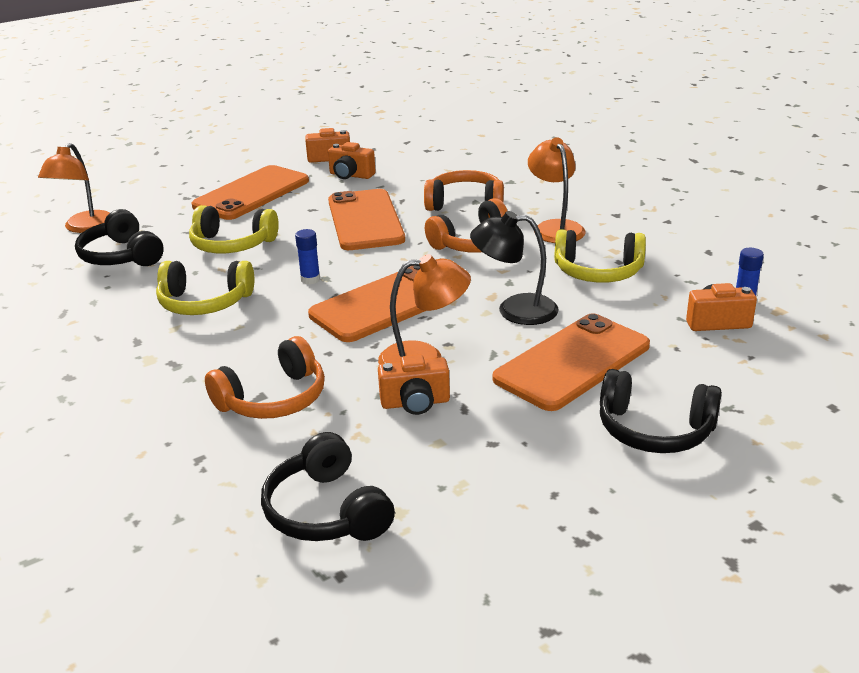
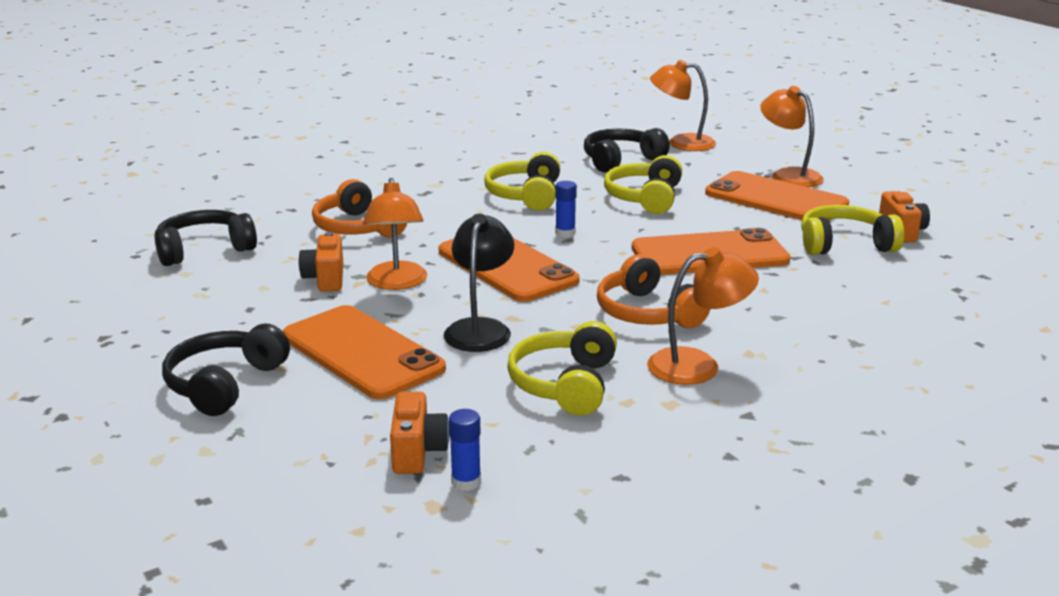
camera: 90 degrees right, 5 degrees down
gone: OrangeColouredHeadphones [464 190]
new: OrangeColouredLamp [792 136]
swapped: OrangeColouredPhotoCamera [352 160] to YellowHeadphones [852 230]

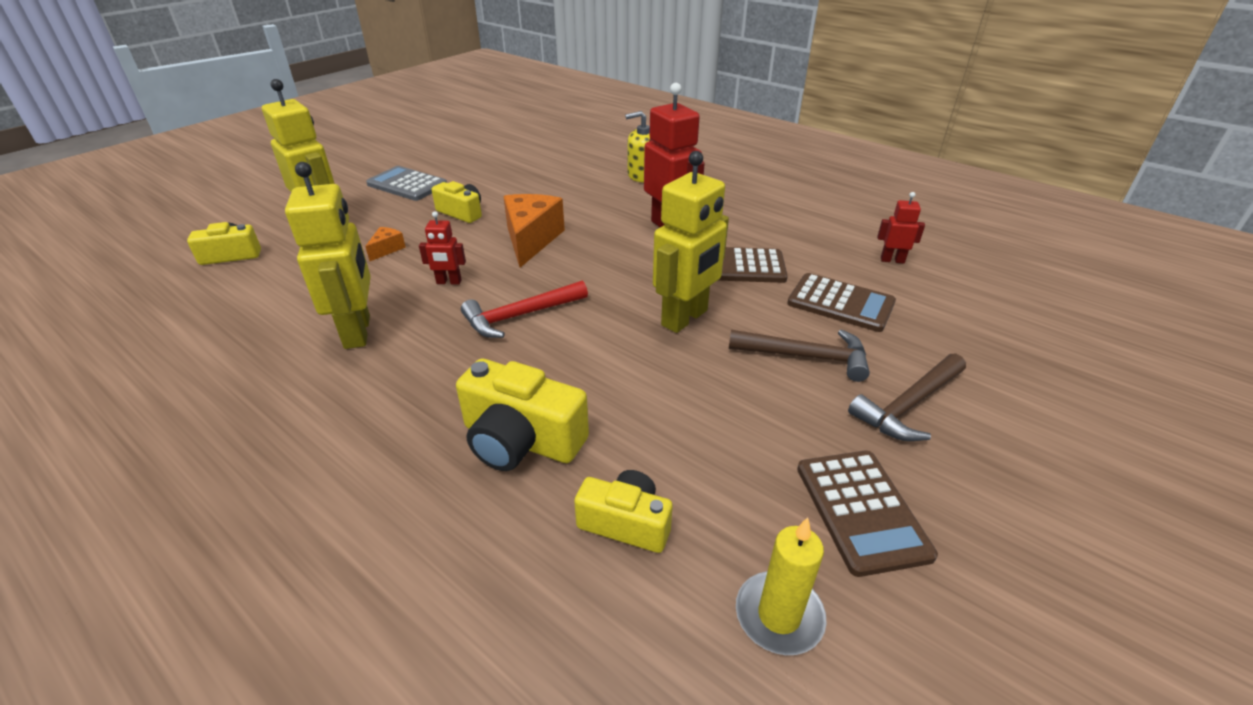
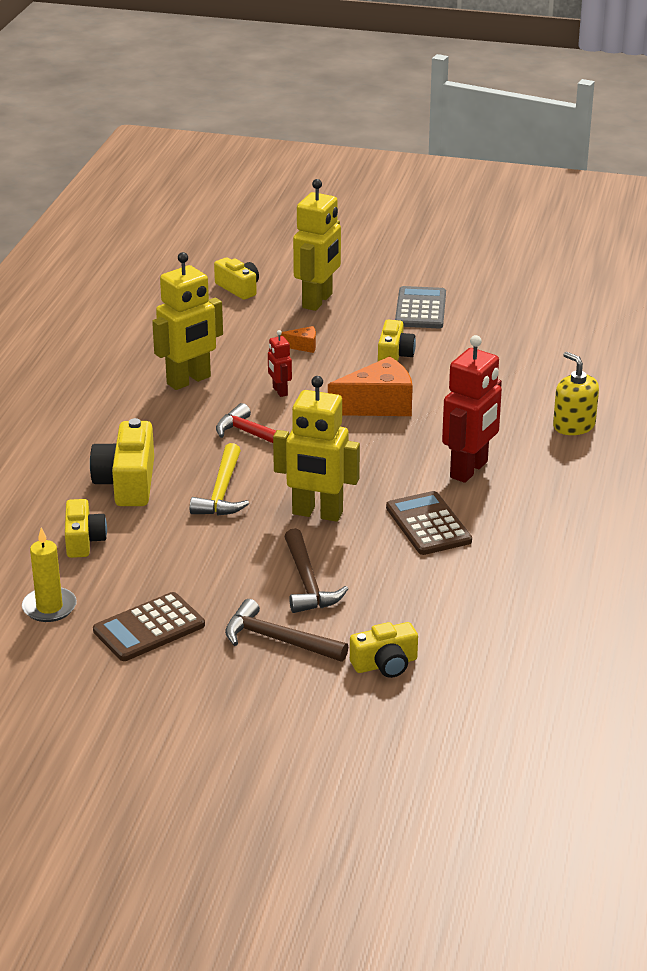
camera: 65 degrees right, 5 degrees down
gone: BrownCalculator [841 302]; CrimsonRobotFigure [901 227]
new: YellowClawHammer [219 479]; YellowPhotoCamera [384 650]

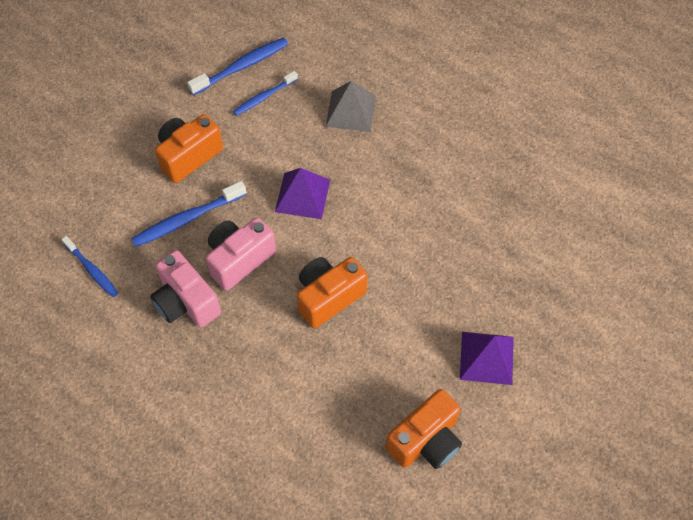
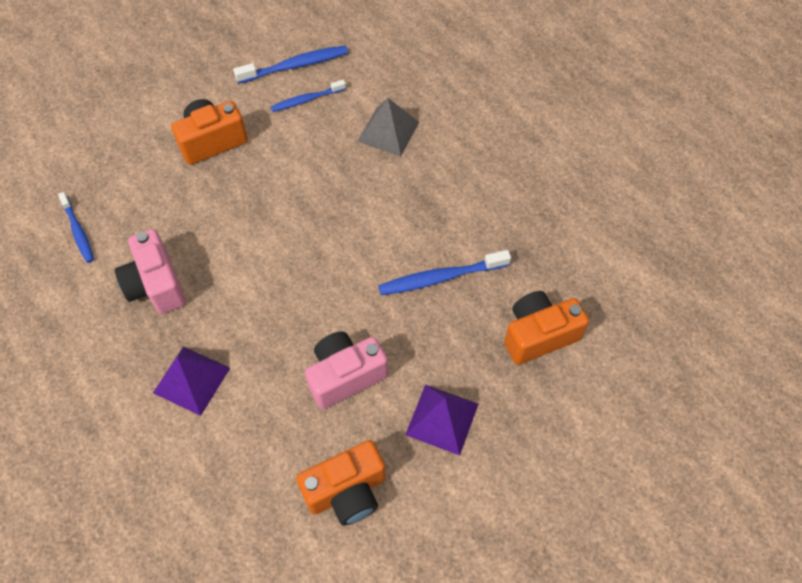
camera: 15 degrees right, 0 degrees up
shifted: RoyalPurpleSolidPyramid [302 193] to [191 381]; RosePinkPhotoCamera [241 253] to [346 370]; BlueToothbrush [189 214] to [444 272]; OrangeColouredPhotoCamera [332 292] to [546 328]

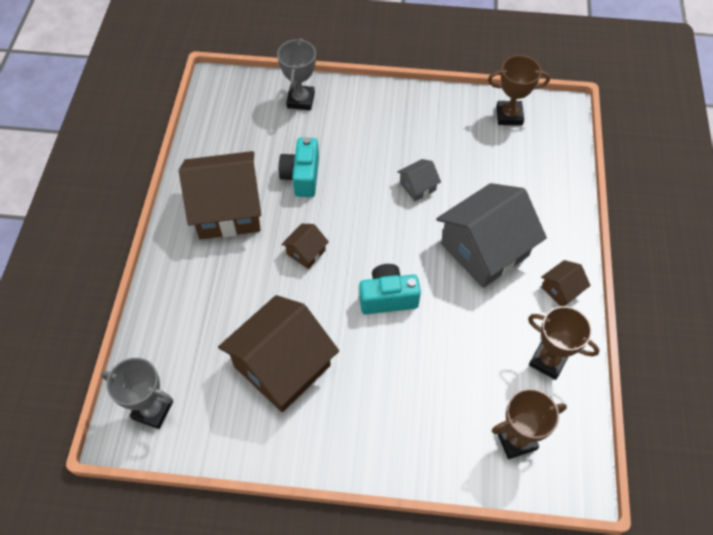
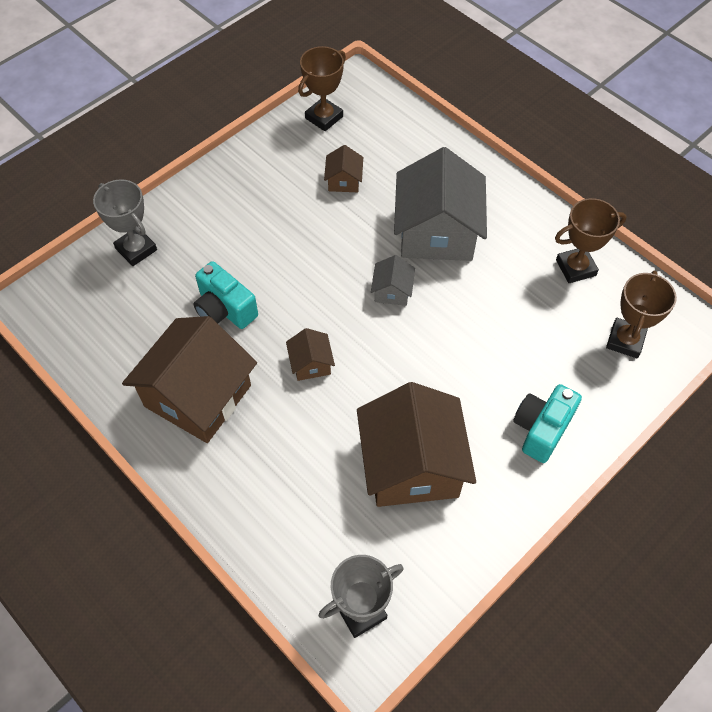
camera: 50 degrees left, 0 degrees up
shifted: BrownCottage [566 283] to [343 168]; GrayCottage [419 180] to [393 280]; TurquoisePhotoCamera [390 289] to [547 423]

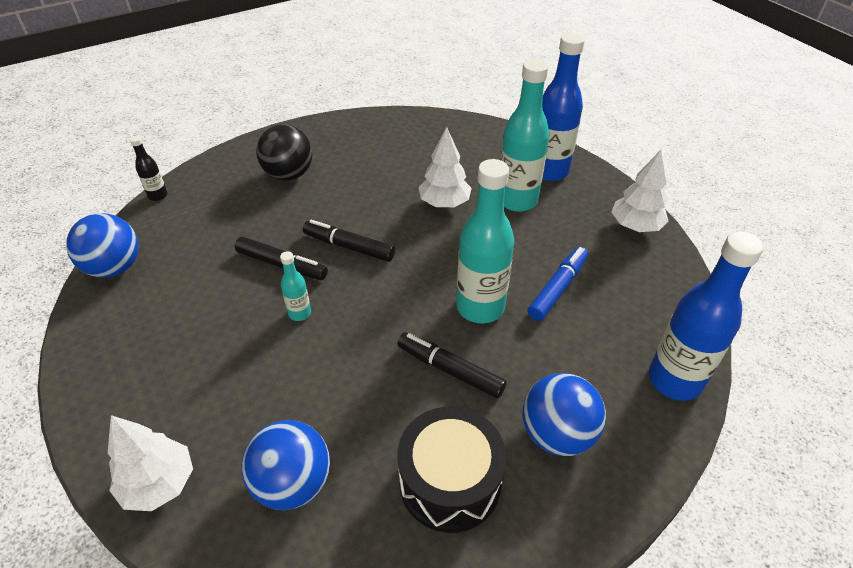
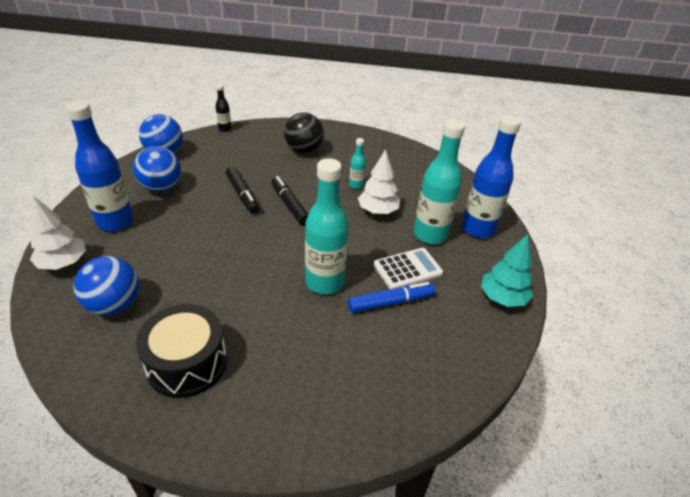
camera: 35 degrees right, 5 degrees down
gone: EbonyMarker [452 365]
new: WhiteCalculator [408 268]
shifted: BlueFlask [706 316] to [100 166]; BlueBall [564 414] to [157 169]; TurquoiseFlask [295 286] to [357 163]
repainted: WhiteTree [640 191] to TurquoiseTree [507 270]

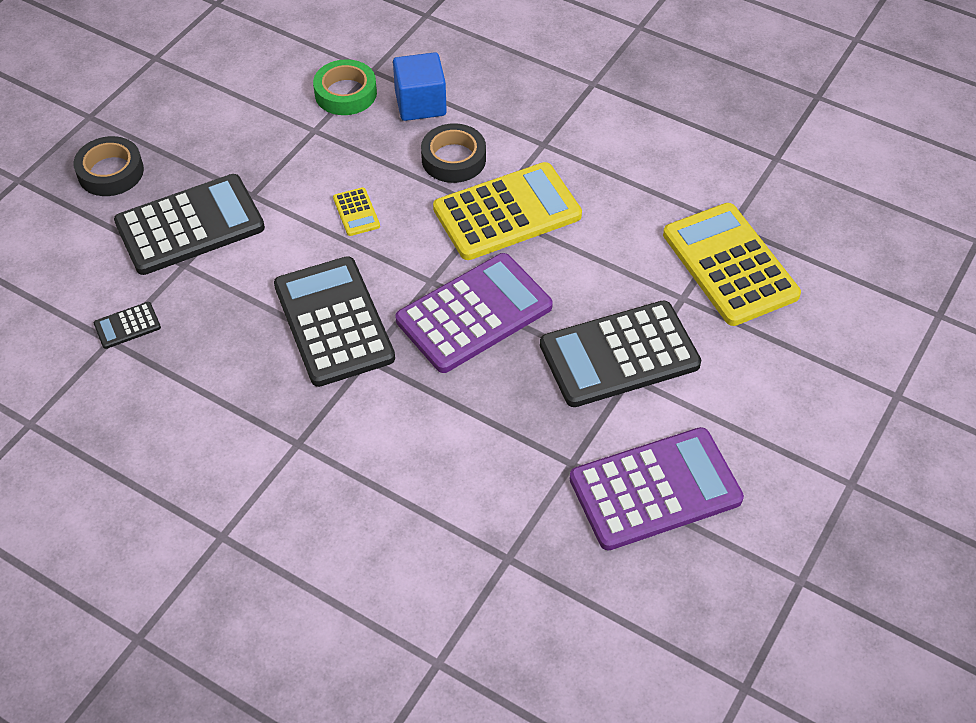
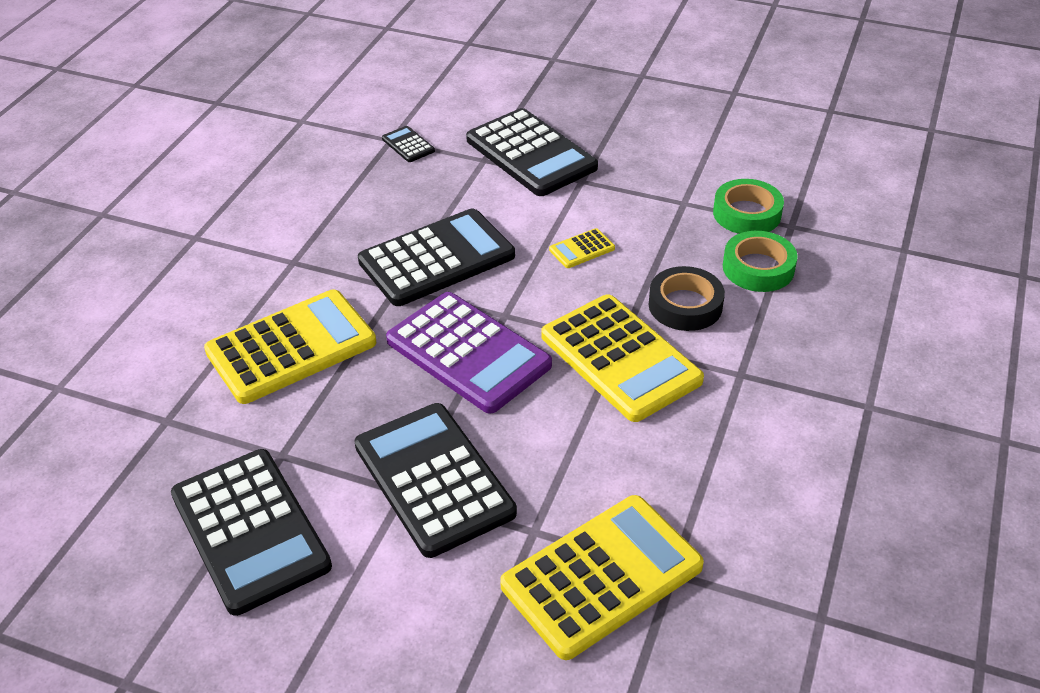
camera: 80 degrees right, 10 degrees down
gone: EbonyStickyTape [108 166]
new: YellowCalculator [290 346]
swapped: BlueSolidCube [420 86] to EmeraldStickyTape [760 261]
repainted: RoyalPurpleCalculator [656 488] to EbonyCalculator [251 532]

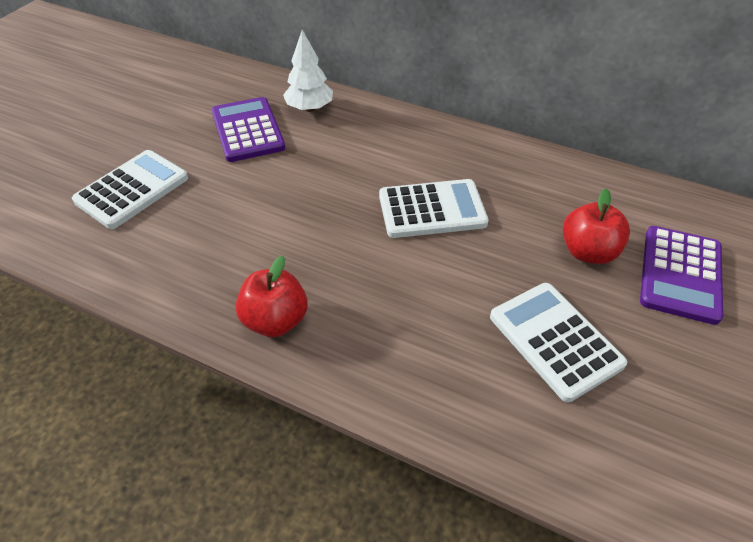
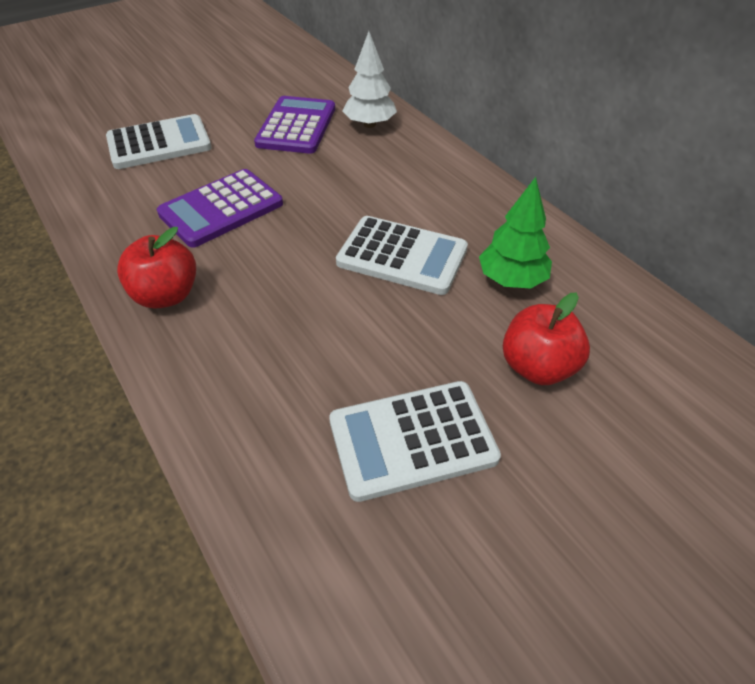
camera: 30 degrees right, 0 degrees up
new: EmeraldTree [515 233]
shifted: RoyalPurpleCalculator [681 275] to [220 208]
rotated: WhiteCalculator [558 342] = [415 441] 105 degrees counterclockwise

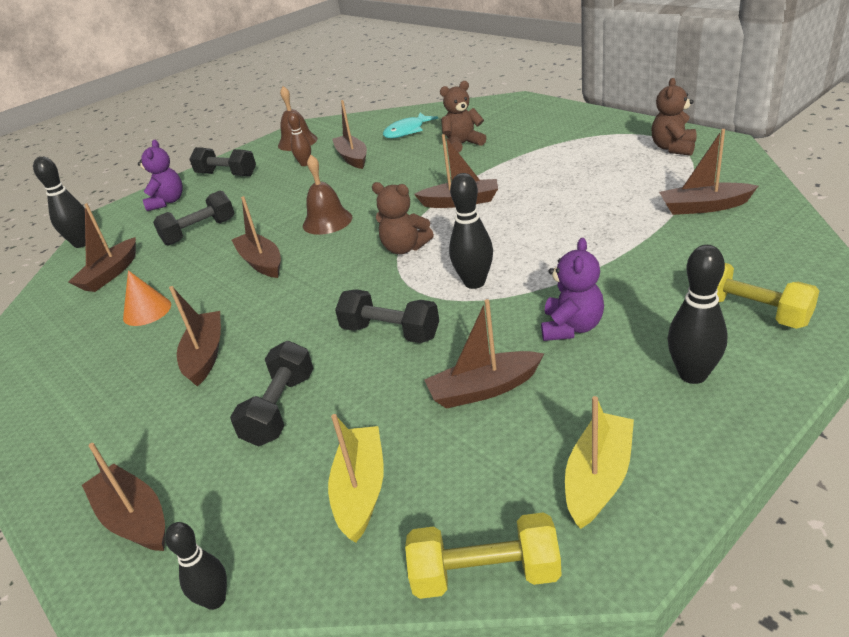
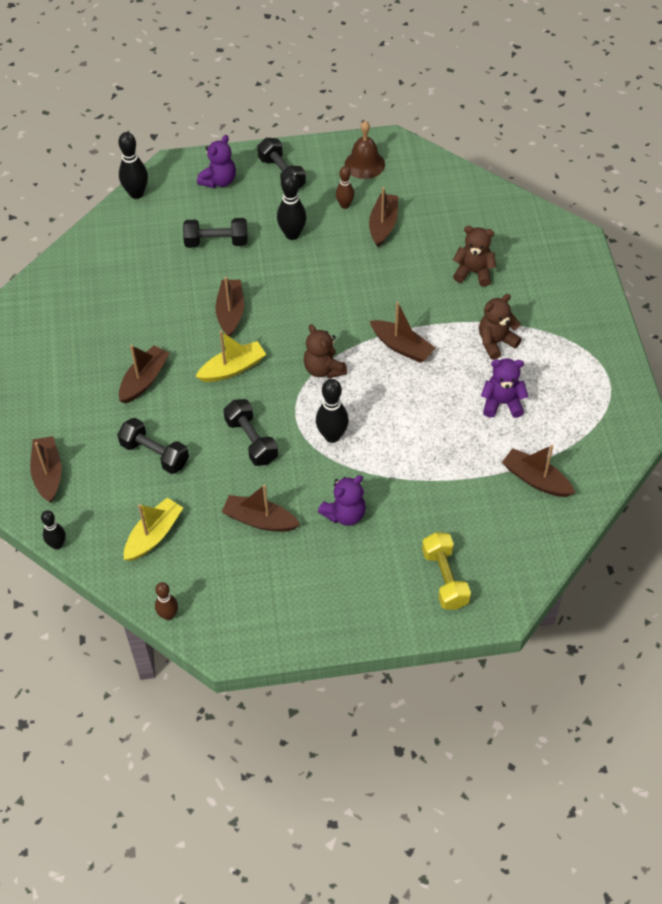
camera: 30 degrees right, 20 degrees up
gone: BrownBoat [102 247]; OrangeColouredSolidCone [147 298]; BrownBell [327 195]; TurquoiseFish [410 125]
new: RoyalPurpleTeddyBear [504 388]
shifted: YellowBoat [599 462] to [231 356]; EbonyTenpin [697 314] to [292 206]; BrownTeddyBear [674 117] to [500 327]
swapped: YellowHandWeight [483 555] to BrownTenpin [166 601]
rotated: EbonyHandWeight [272 394] = [153 446] 75 degrees clockwise

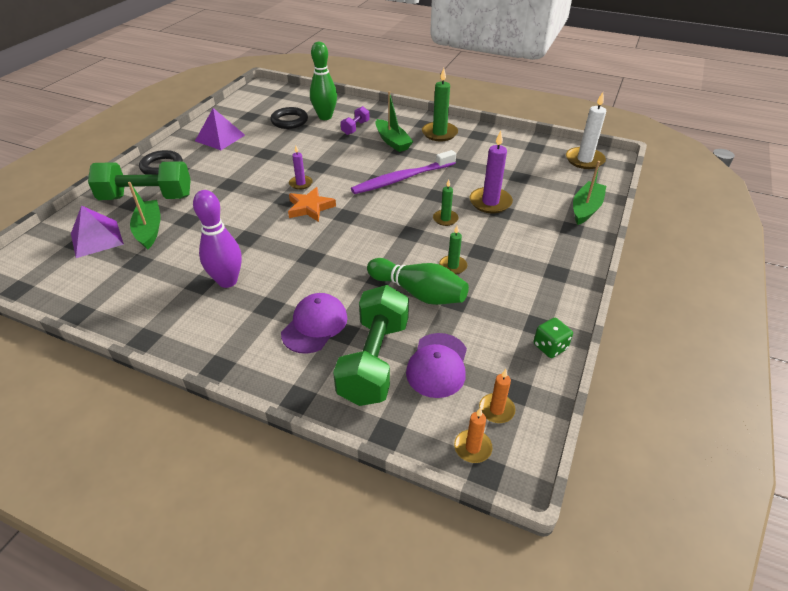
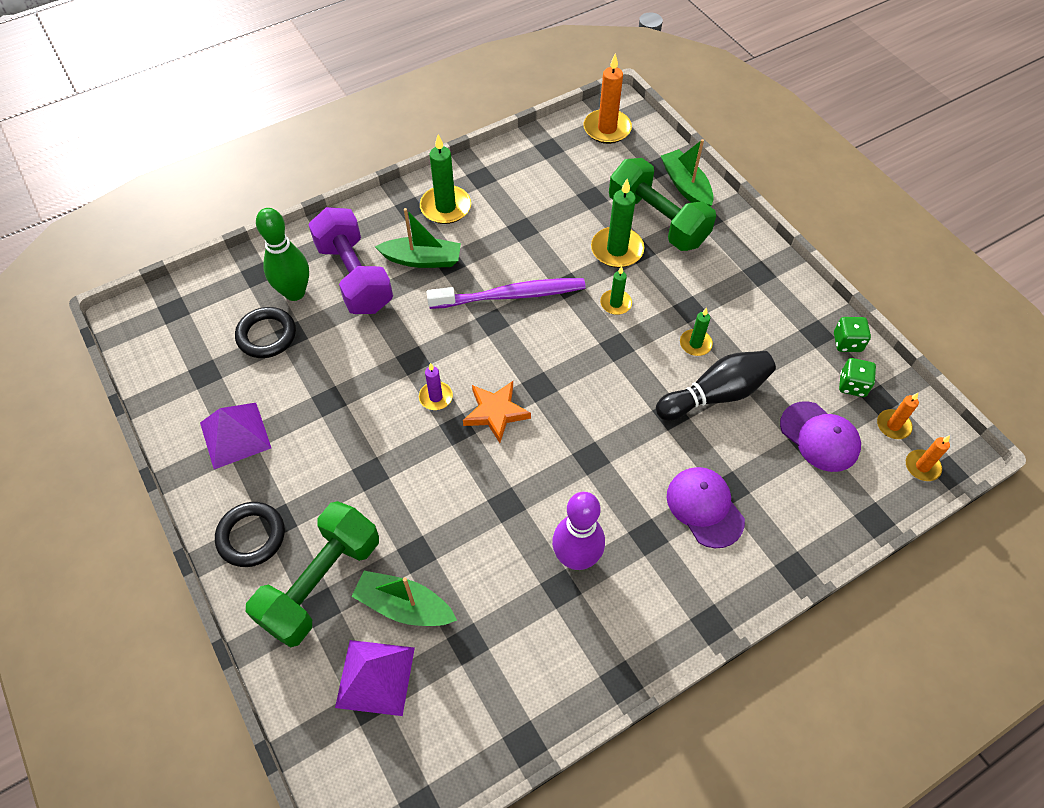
camera: 55 degrees left, 15 degrees up
new: EmeraldDie [857 377]
shifted: EmeraldHandWeight [371 345] to [662 204]
repainted: WhiteCandle [586 130] to OrangeColouredCandle [608 99]; RoyalPurpleCandle [491 172] to EmeraldCandle [618 223]; EmeraldTenpin [418 281] to EbonyTenpin [716 386]
rotated: RoyalPurpleToothbrush [403 172] = [506 293] 105 degrees counterclockwise
scaled: RoyalPurpleHandWeight [355 120] = [350 260] x2.08

